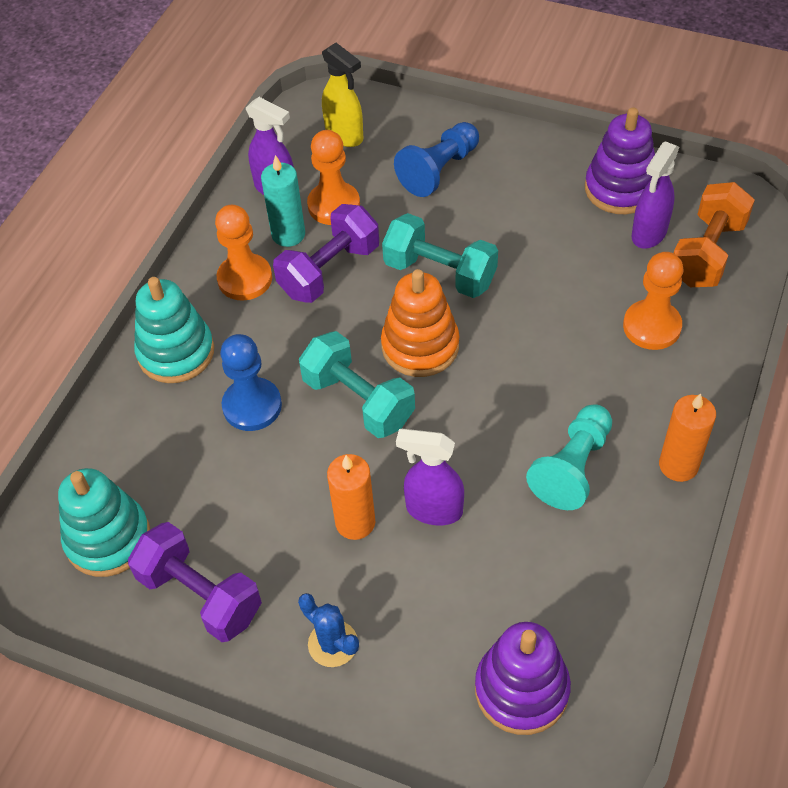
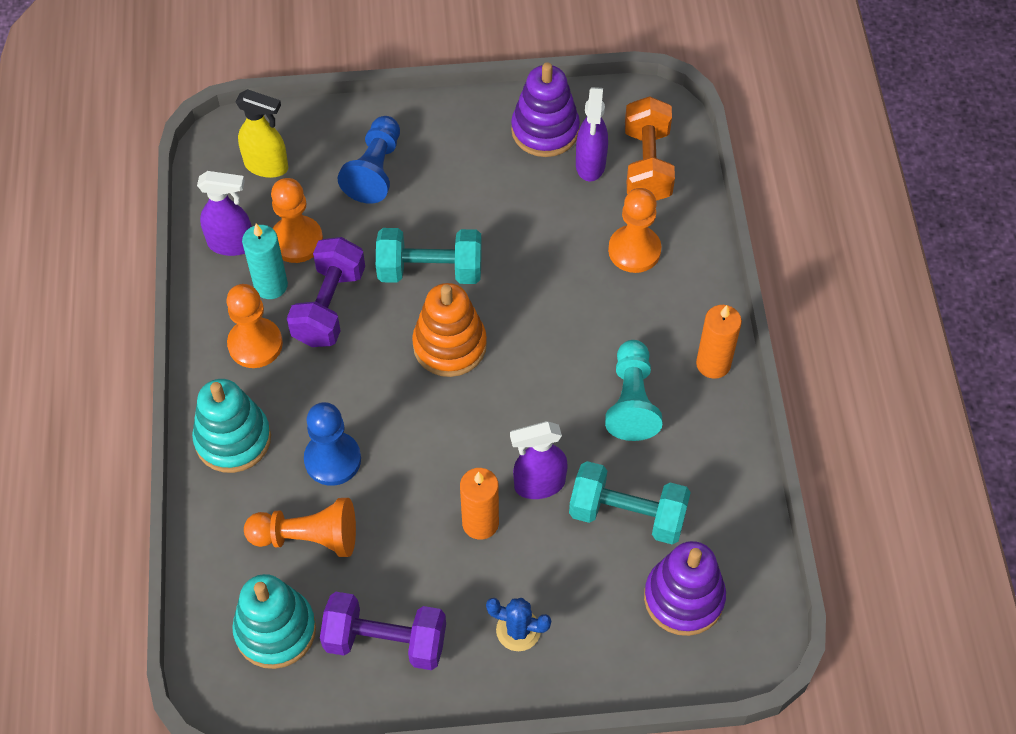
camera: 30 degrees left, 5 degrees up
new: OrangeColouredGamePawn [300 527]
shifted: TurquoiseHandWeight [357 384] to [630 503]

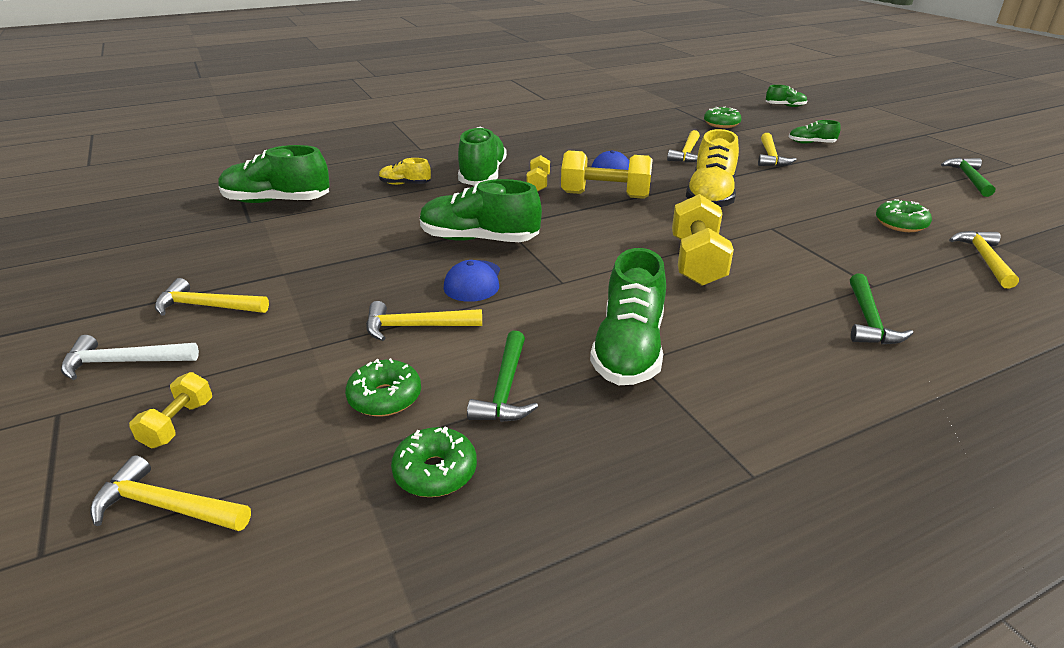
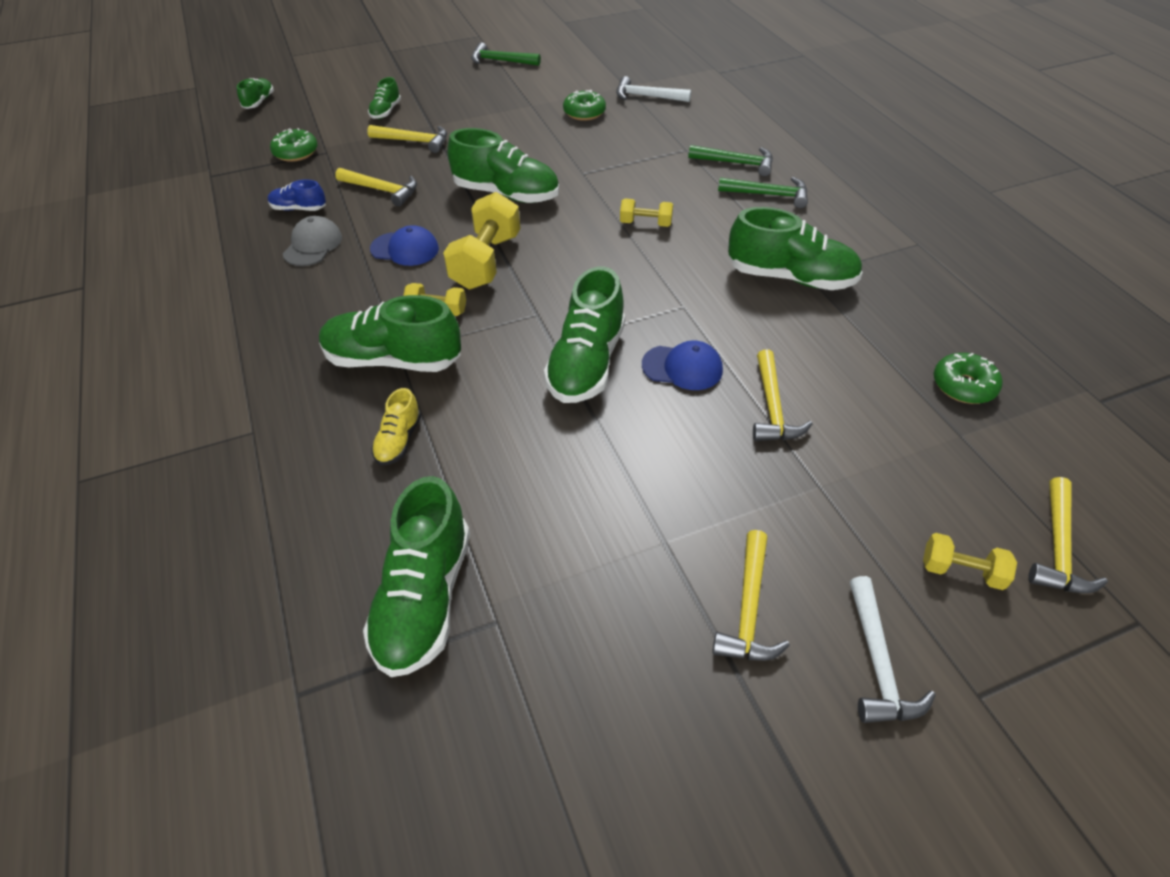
camera: 85 degrees left, 15 degrees up
gone: EmeraldGlazedDonut [383 387]
new: BlueLaceUpShoe [297 195]; GrayBaseballCap [312 241]
shifted: EmeraldClawHammer [502 376] to [763 192]
repainted: YellowLaceUpShoe [712 168] to EmeraldLaceUpShoe [503 165]; YellowClawHammer [984 260] to WhiteClawHammer [653 89]
scaled: YellowHandWeight [703 240] = [646 212] x0.53

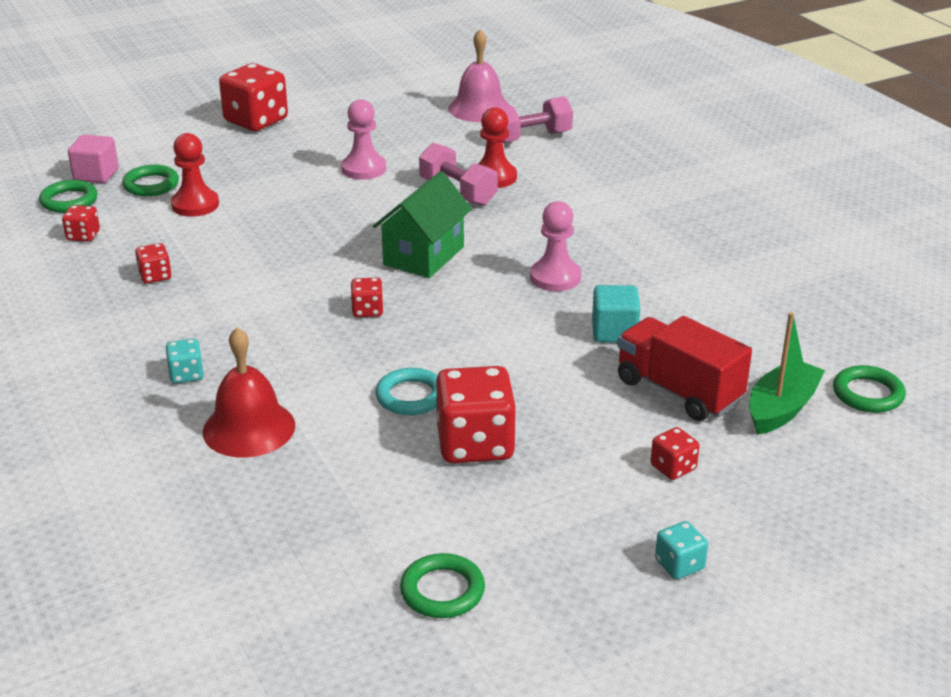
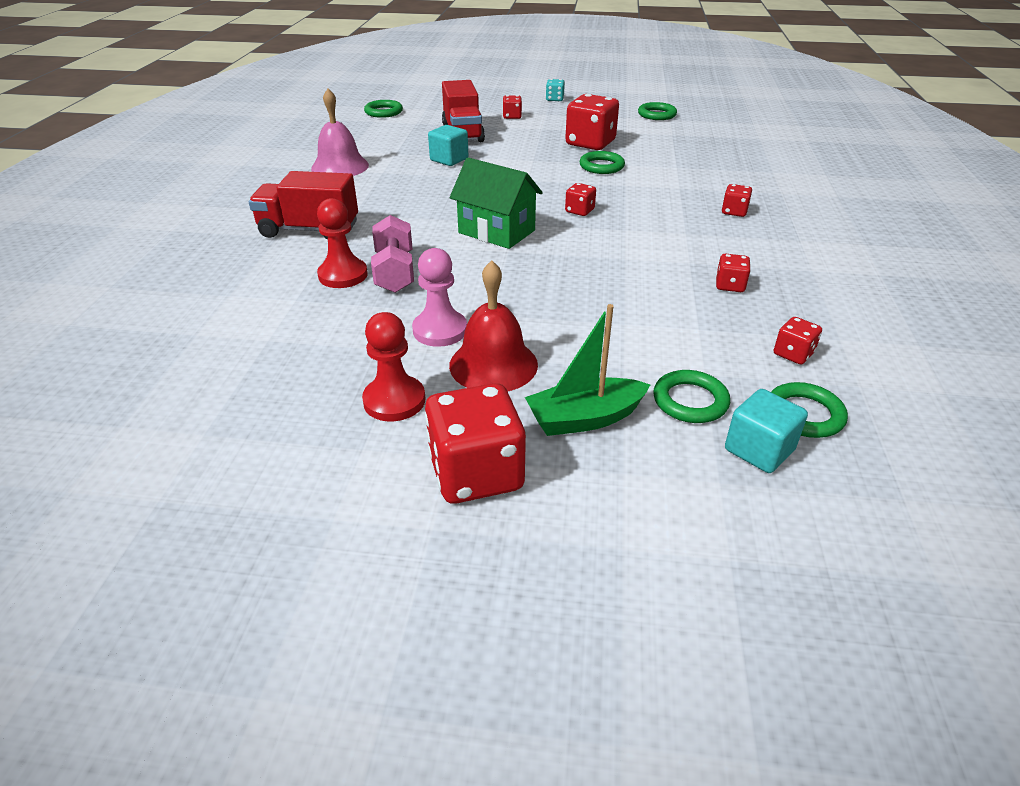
camera: 145 degrees left, 5 degrees up
gone: RosePinkHandWeight [536 119]; RosePinkGamePawn [555 246]
new: CrimsonLorry [303 205]
shifted: RosePinkBell [479 75] to [340 132]; CrimsonGamePawn [195 175] to [394 366]; CrimsonBell [249 392] to [493 325]; EmeraldBoat [787 373] to [588 370]
repainted: TurquoiseTorus [406 391] to EmeraldTorus [602 162]; TurquoiseDie [185 361] to CrimsonDie [737 200]; RosePinkSolidCube [93 159] to TurquoiseSolidCube [766 431]
rotated: EmeraldCottage [422 224] = [496 203] 60 degrees clockwise

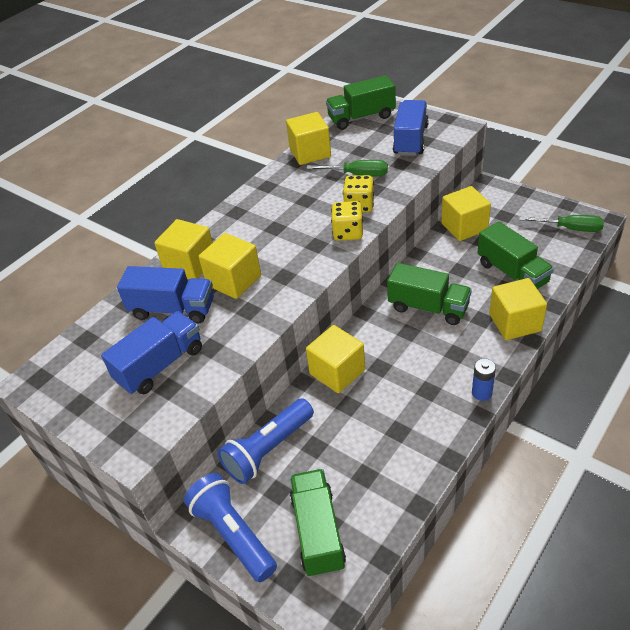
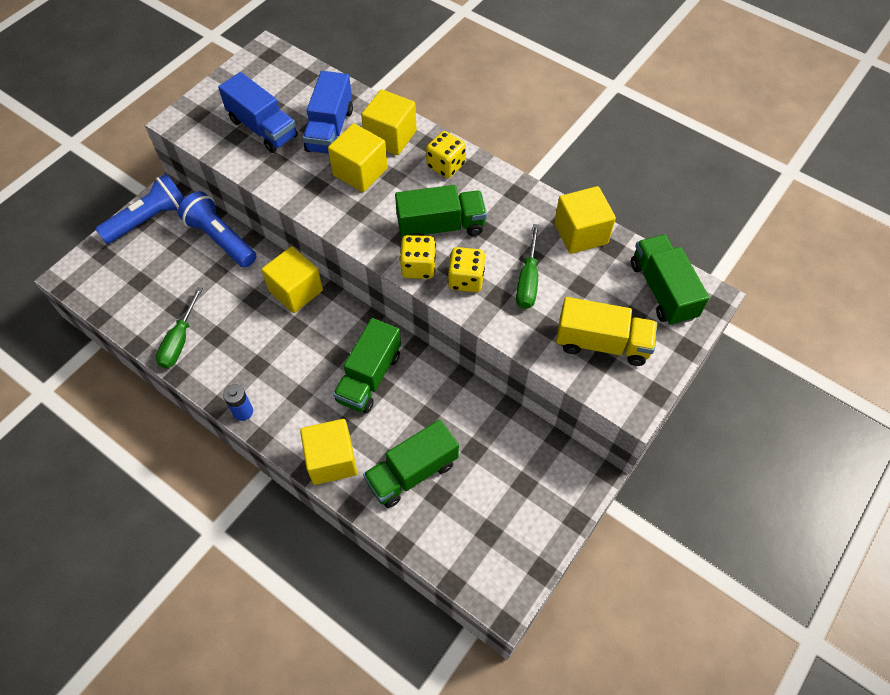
camera: 85 degrees right, 15 degrees up
gone: YellowSolidCube [466 213]
new: YellowDie [446 154]
shifted: EmeraldHandScrewdriver [561 223] to [179 327]; EmeraldLorry [318 523] to [441 211]
repainted: BlueLorry [411 128] to YellowLorry [607 331]

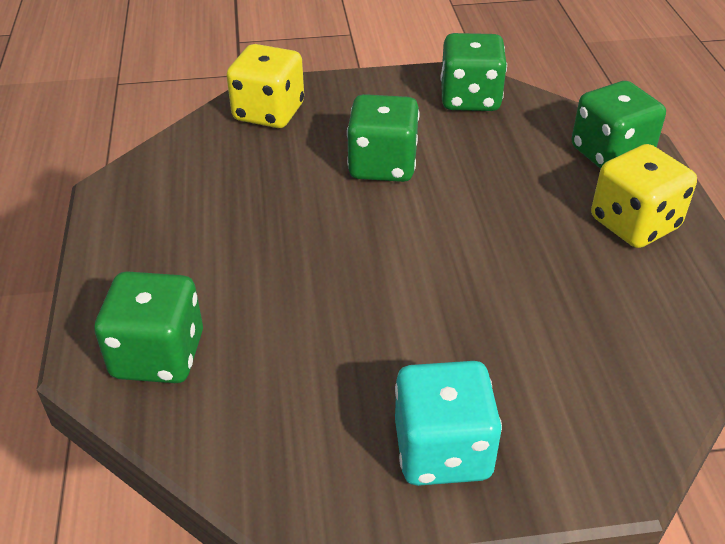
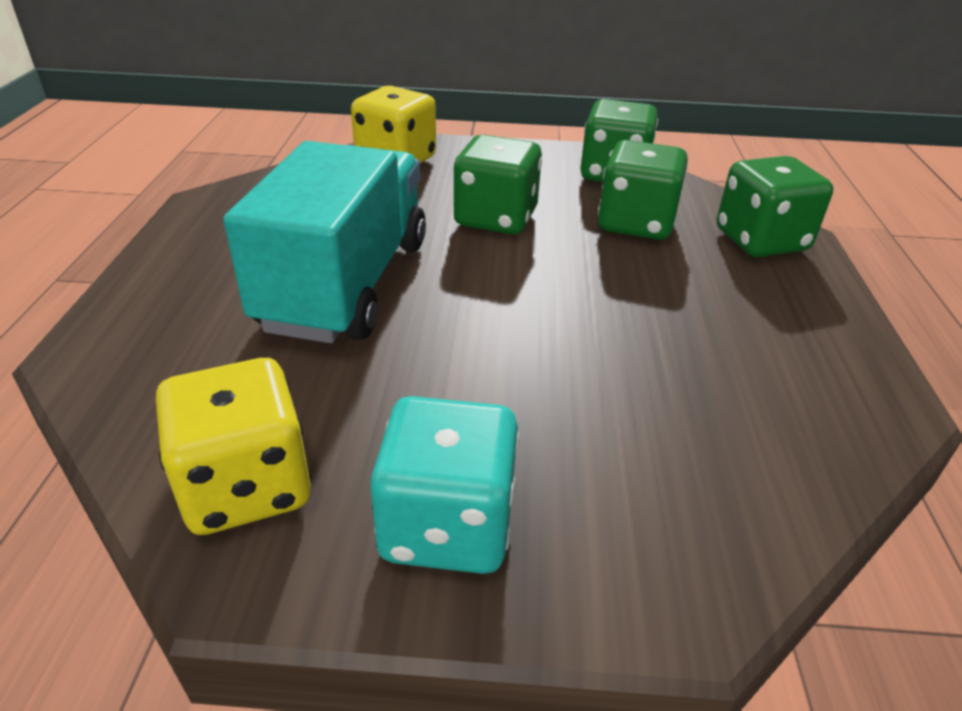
camera: 10 degrees right, 5 degrees down
new: TurquoiseLorry [324 242]
shifted: YellowDie [644 196] to [233 446]; EmeraldDie [148 327] to [643 190]

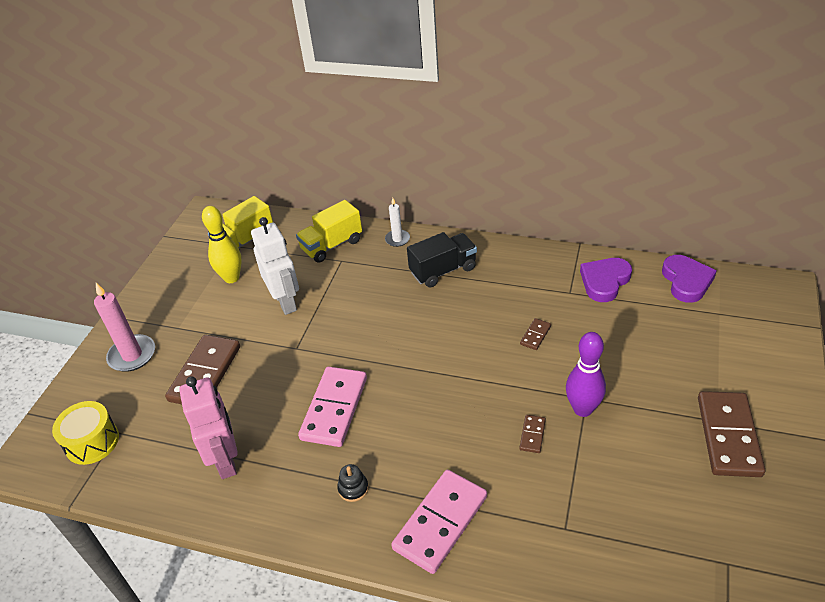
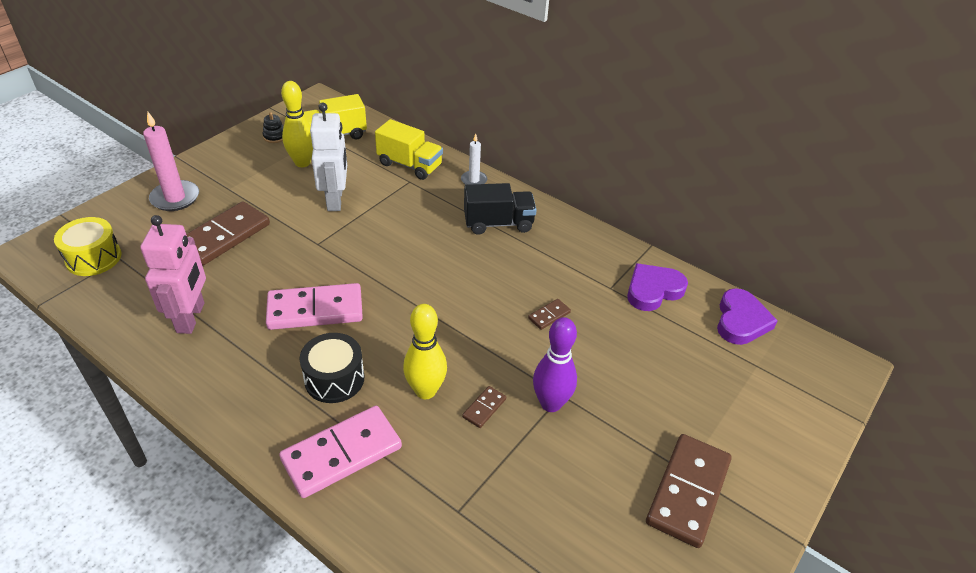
camera: 15 degrees right, 0 degrees up
new: EbonyToyDrum [332 368]; YellowTenpin [425 351]
shifted: EbonyRingStacker [353 483] to [273 127]
rotated: RosePinkDominoPiece [332 407] = [314 306] 45 degrees clockwise; YellowLorry [329 231] = [409 149] 135 degrees counterclockwise

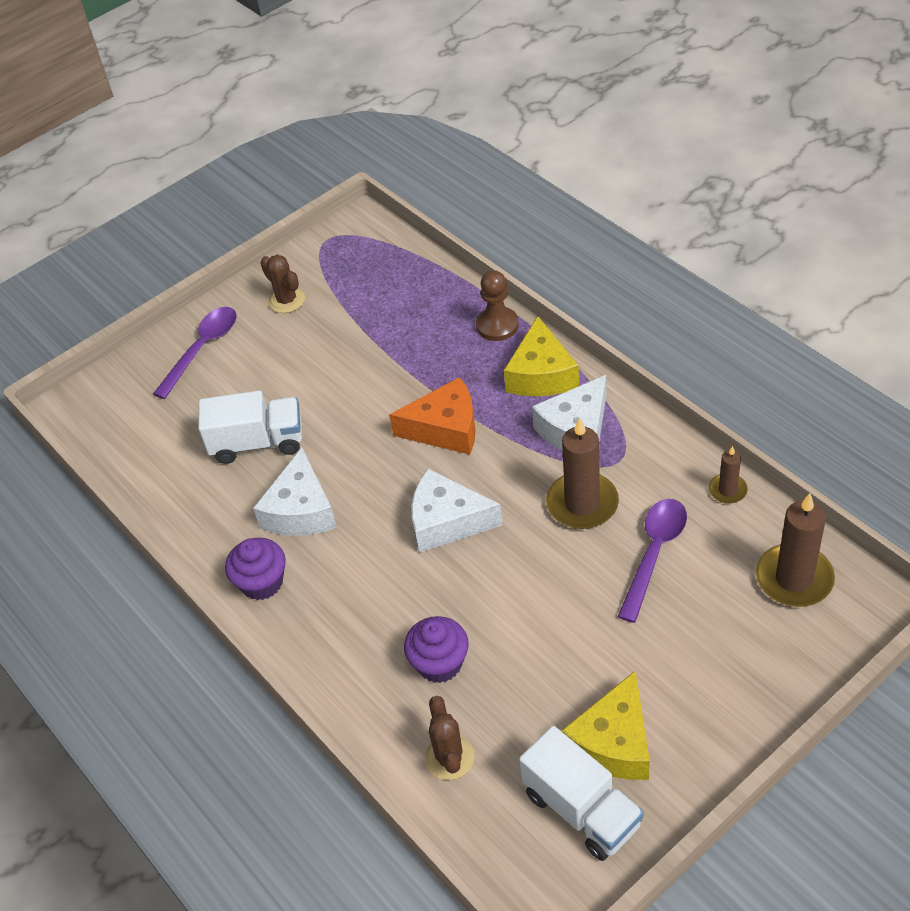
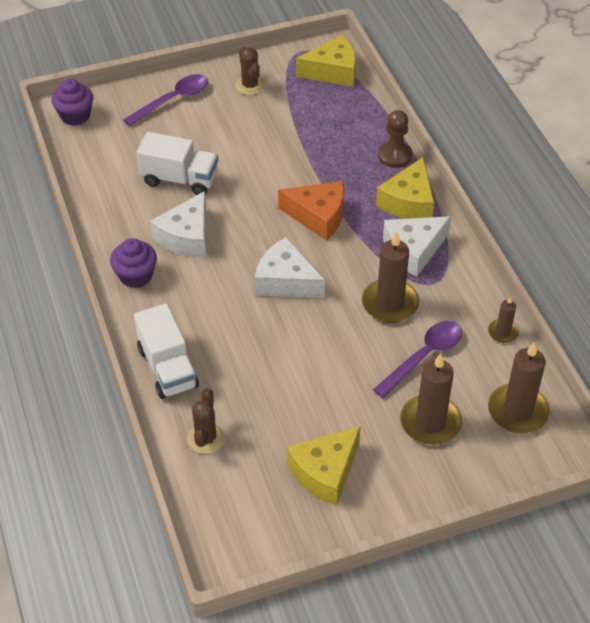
camera: 15 degrees right, 0 degrees up
new: YellowPieceOfCheese [326 61]; BrownCandle [431 399]
shifted: RoyalPurpleCupcake [436 649] to [72 102]; WhiteLorry [581 793] to [166 351]

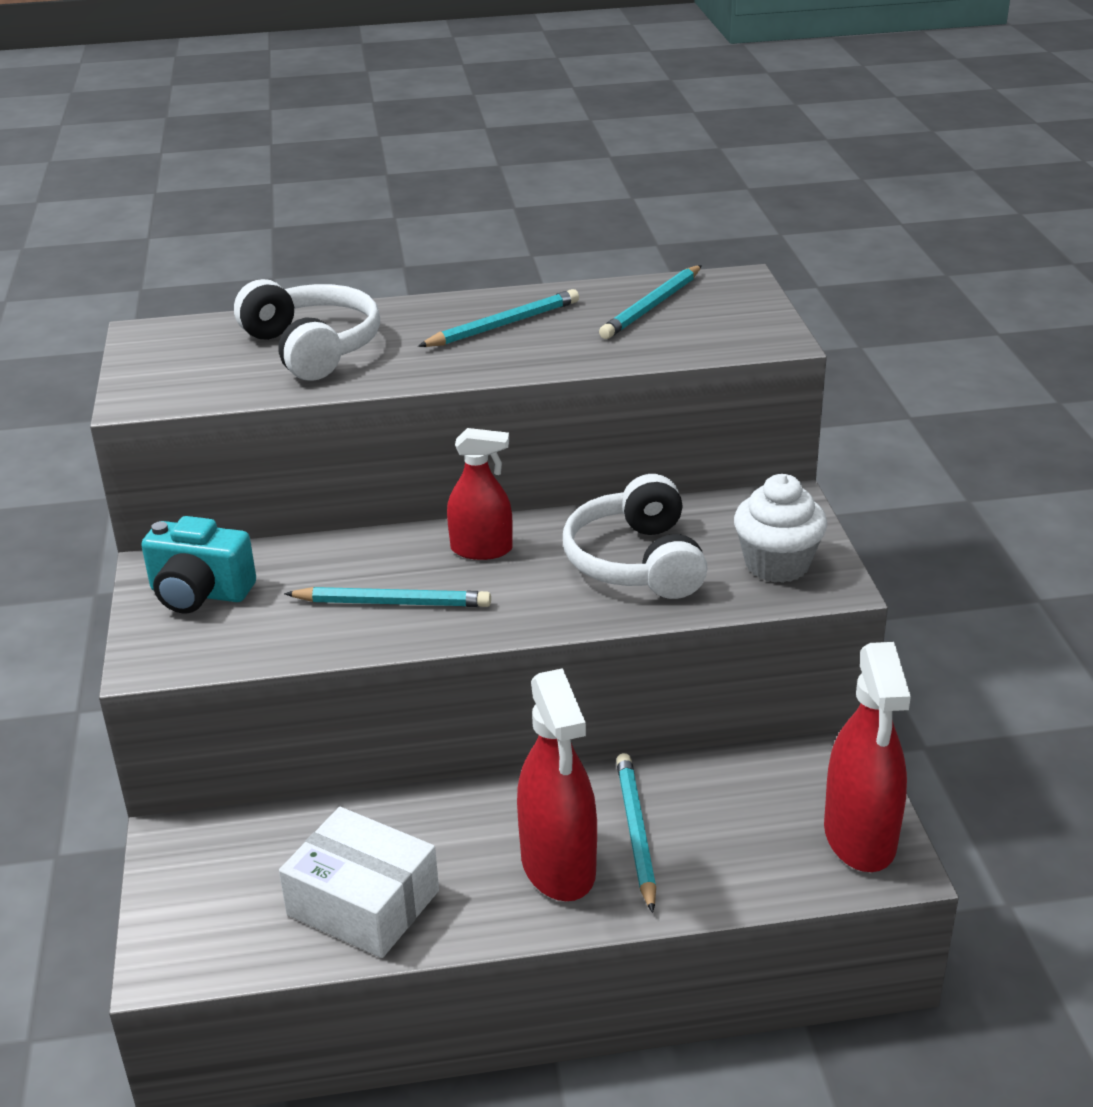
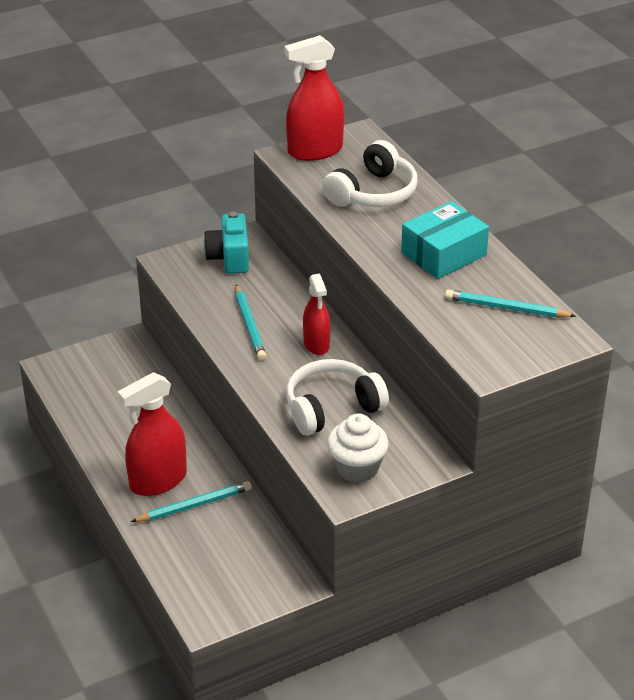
camera: 70 degrees right, 5 degrees up
gone: WhiteParcel [359 882]
shifted: CrimsonSprayCleaner [867 757] to [314 98]
swapped: TurquoisePencil [498 318] to TurquoiseParcel [445 240]

